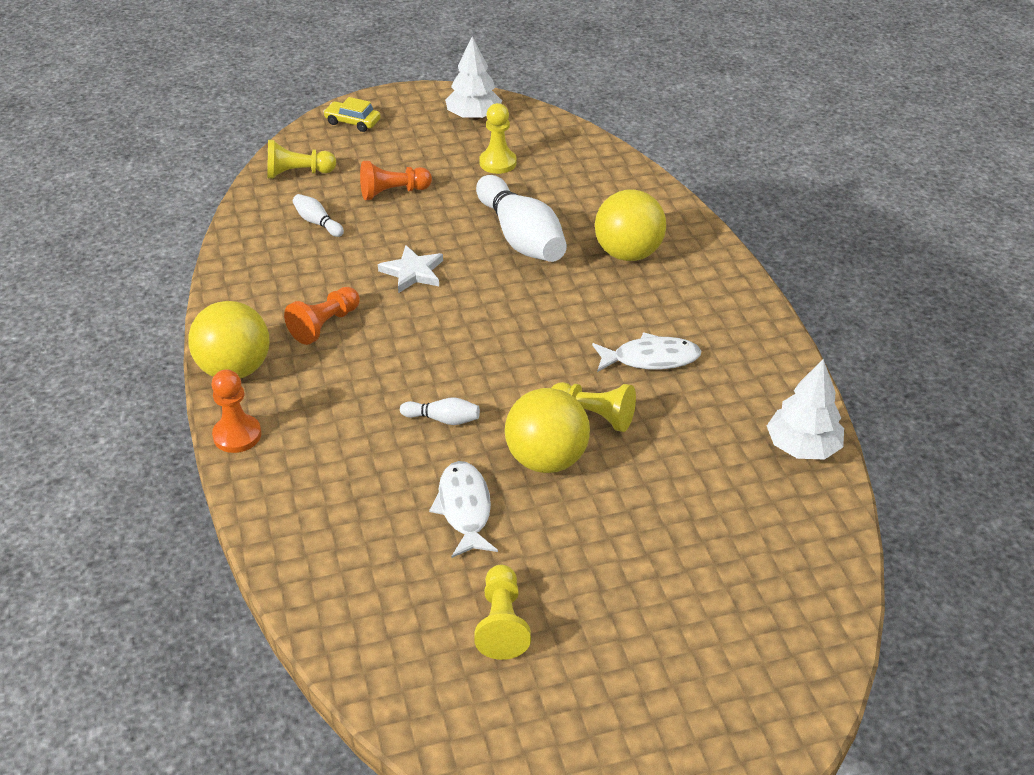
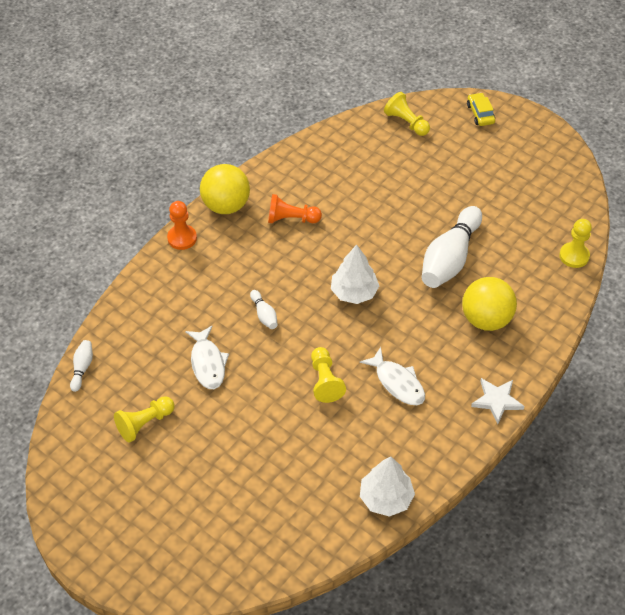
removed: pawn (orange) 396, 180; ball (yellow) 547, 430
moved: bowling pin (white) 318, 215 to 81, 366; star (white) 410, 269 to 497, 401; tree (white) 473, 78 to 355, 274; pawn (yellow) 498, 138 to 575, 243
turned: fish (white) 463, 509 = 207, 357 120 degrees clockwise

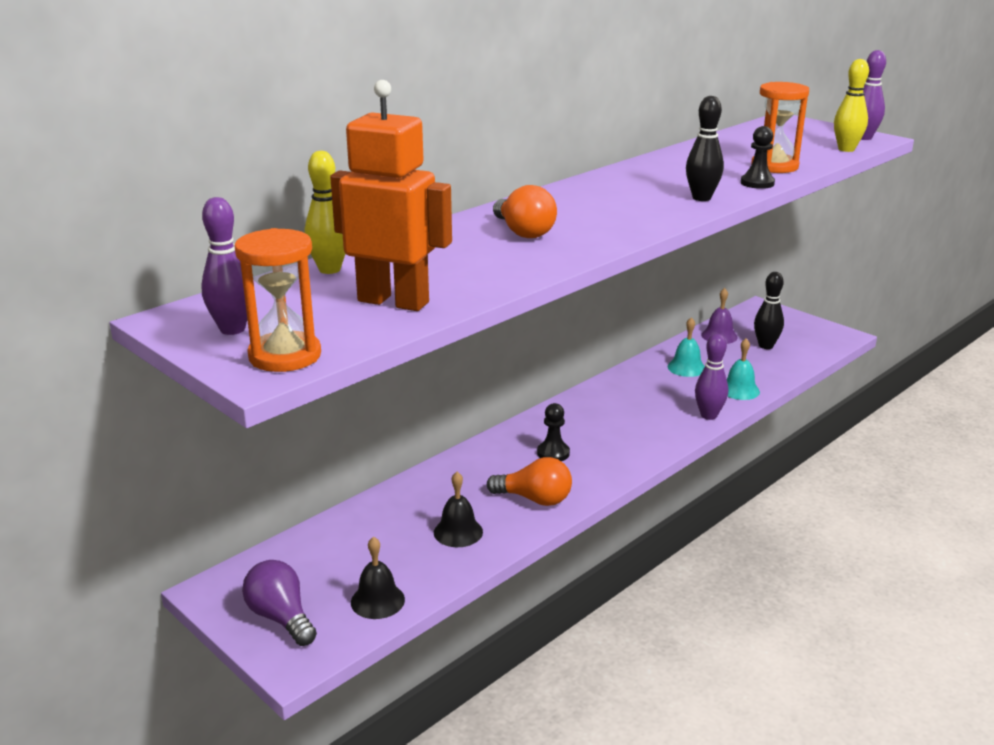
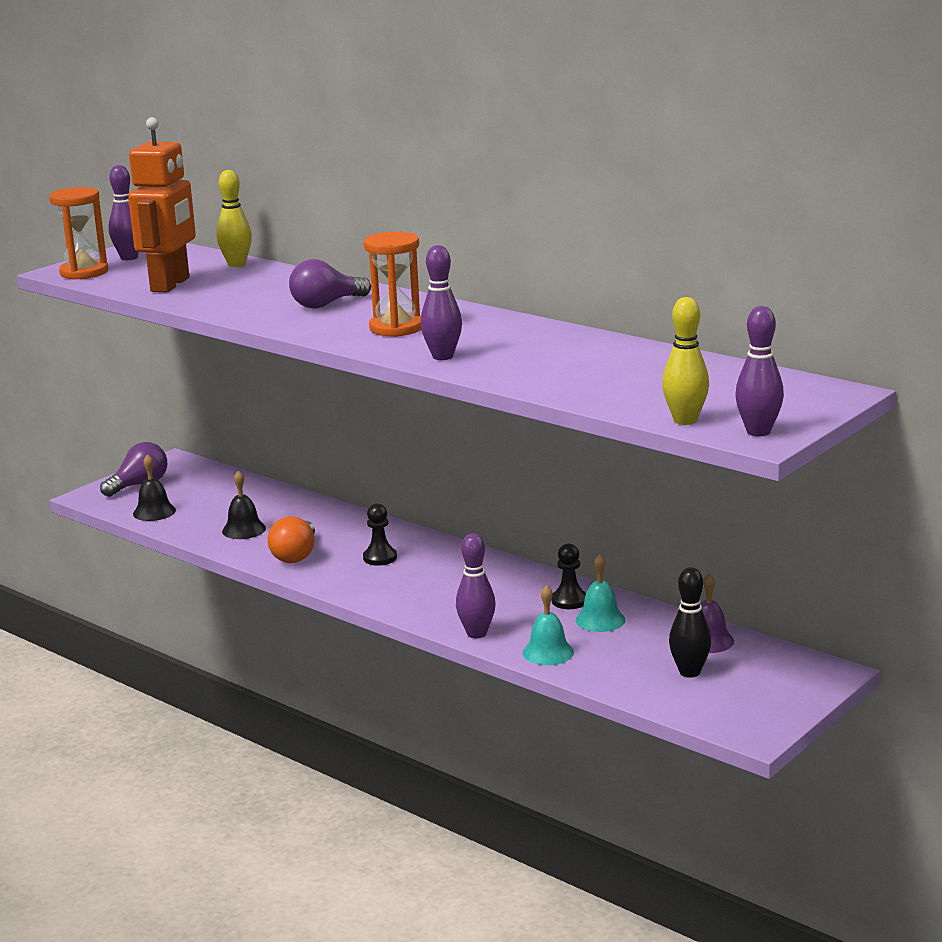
moved: pawn (black) 758, 157 to 569, 576; hourglass (orange) 780, 127 to 392, 284
recoloured: light bulb (orange) 525, 211 to light bulb (purple) 330, 283; bowling pin (black) 705, 148 to bowling pin (purple) 441, 302

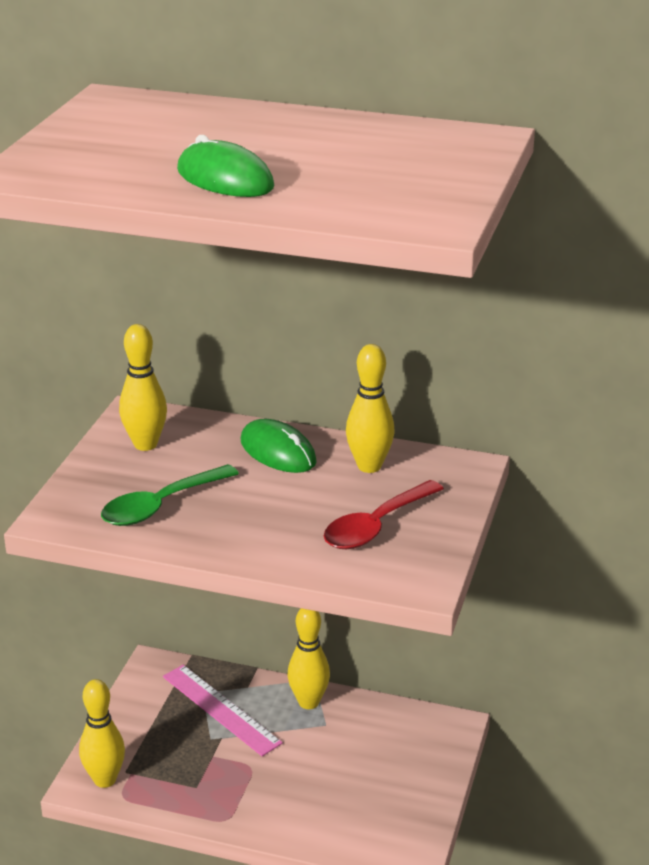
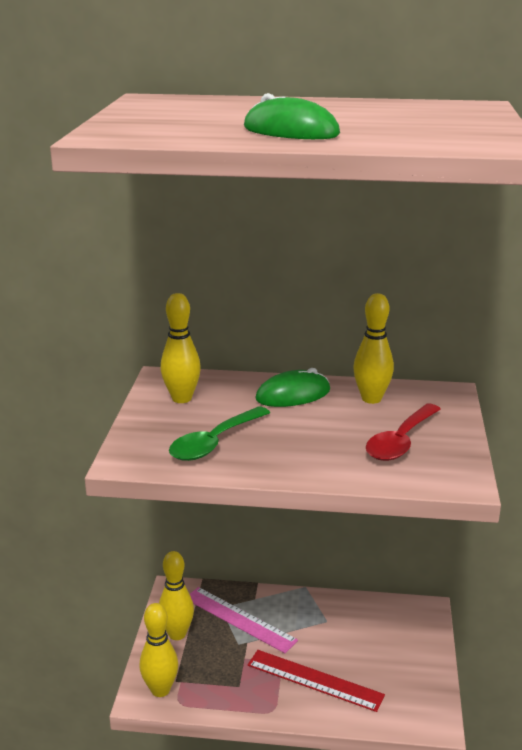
added: ruler (red) 316, 681
moved: bowling pin (yellow) 308, 658 to 176, 595
turned: mouse (green) 278, 446 = 292, 387 60 degrees counterclockwise

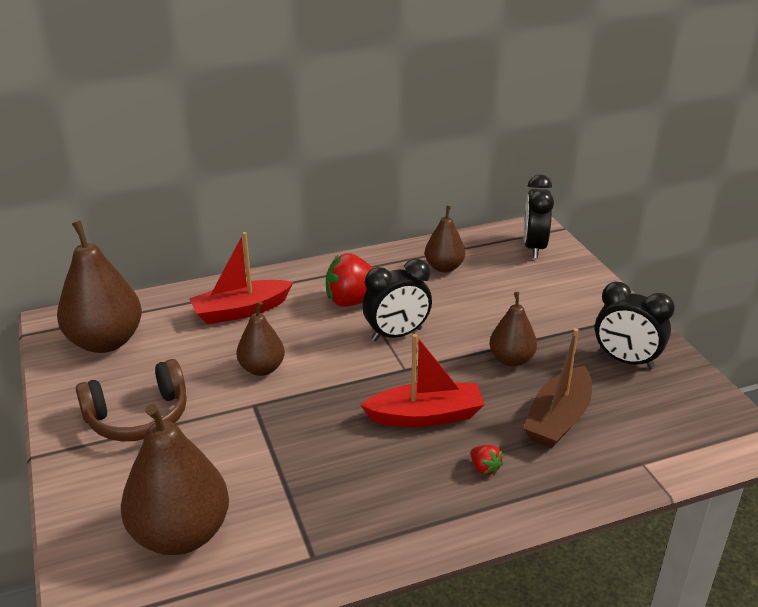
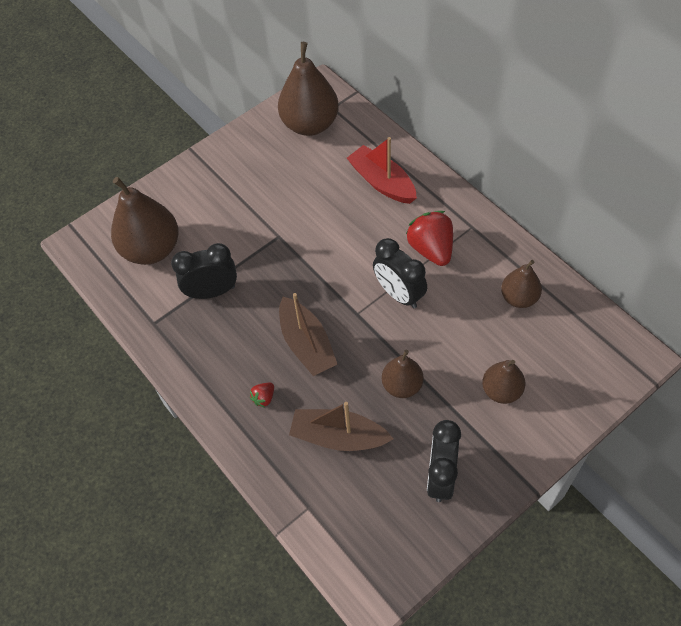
removed: headphones (brown) 131, 400
moved: pear (brown) 260, 338 to 503, 382; clock (black) 539, 216 to 204, 271
recoloured: boat (red) 422, 380 to boat (brown) 308, 334

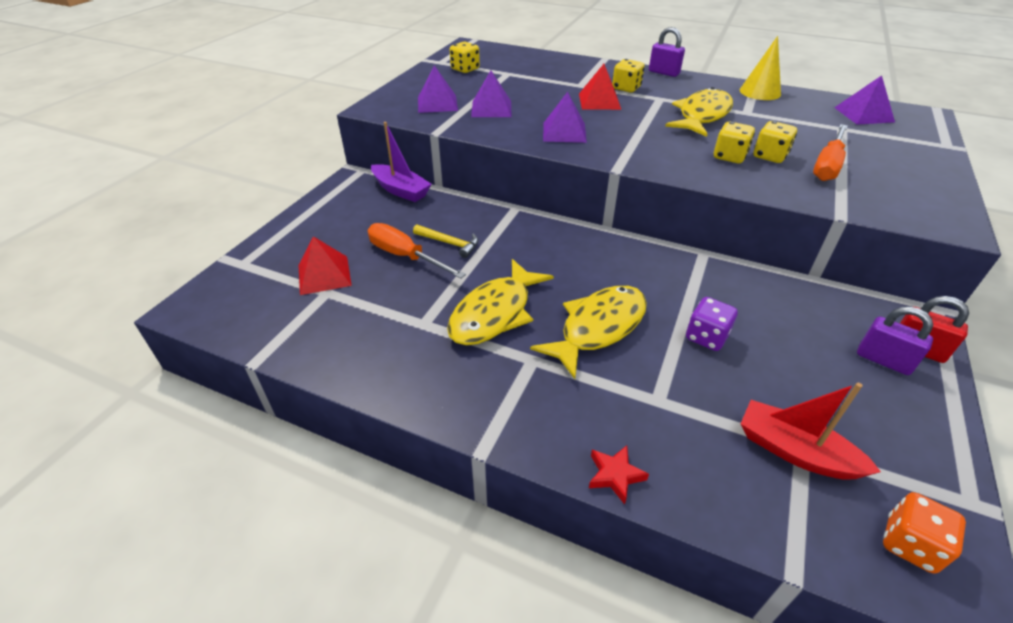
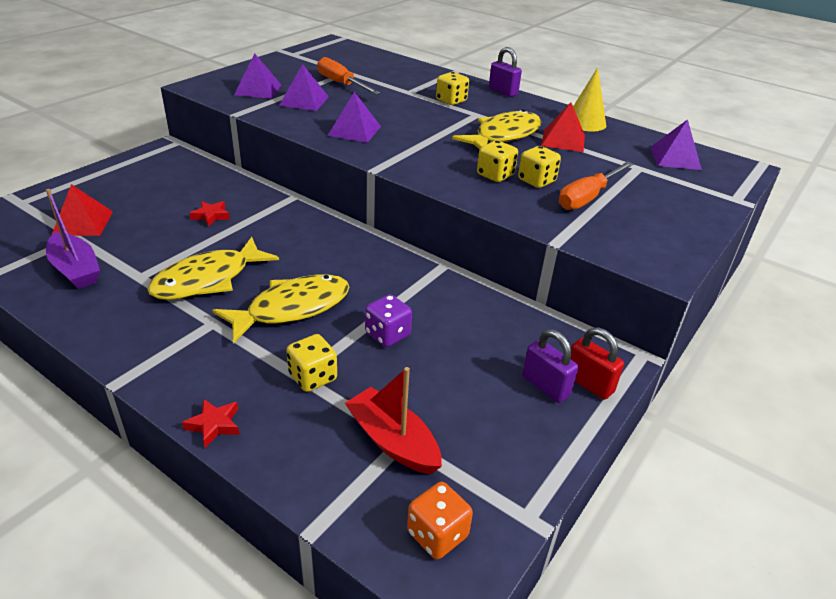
moved: screwdriver (orange) 417, 251 to 348, 75; boat (purple) 401, 162 to 73, 239; dice (yellow) 464, 57 to 311, 363; pyramid (red) 600, 87 to 563, 127
replaced: hammer (yellow) 445, 241 to star (red) 209, 214

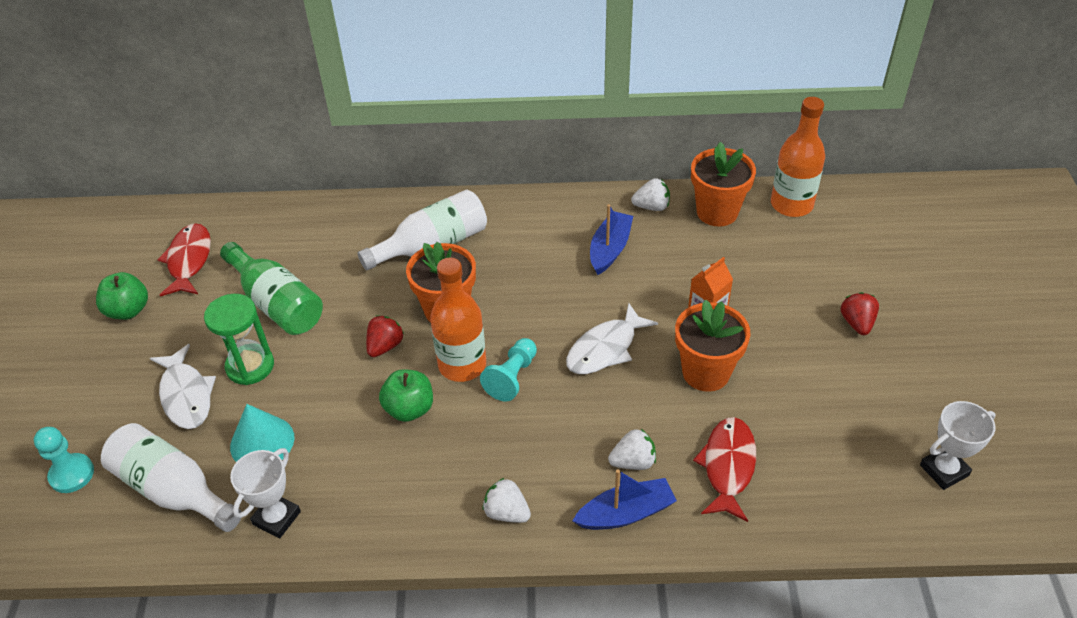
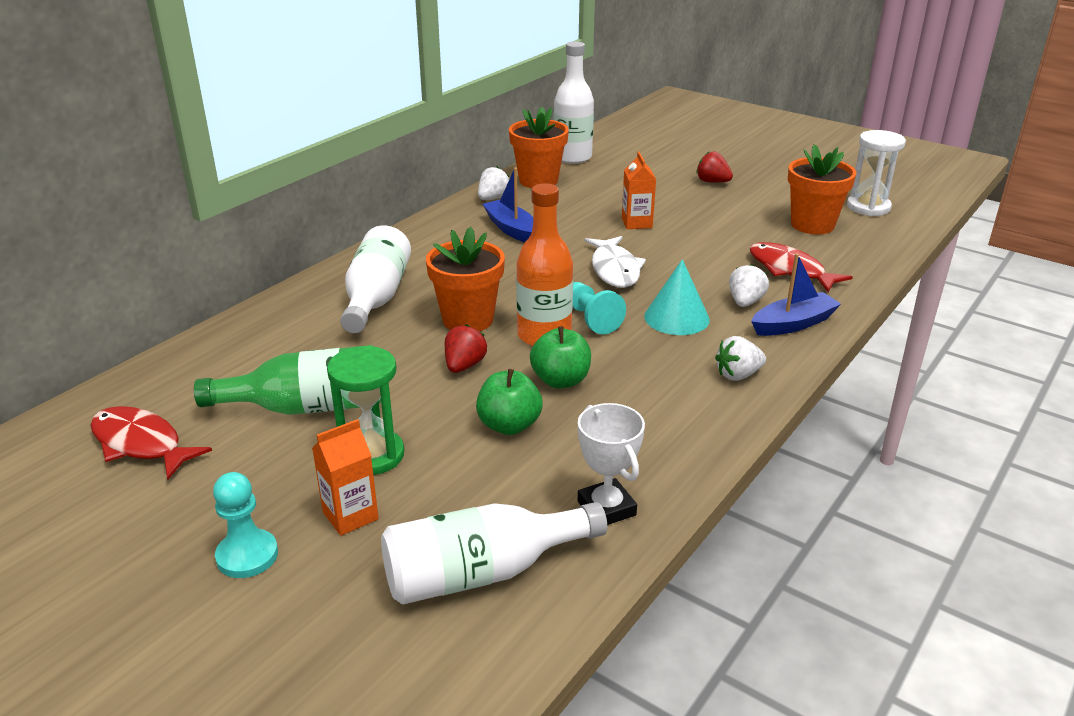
moved: pawn (turquoise) 64, 460 to 245, 525; apple (green) 122, 296 to 509, 402; cone (turquoise) 262, 433 to 677, 297; flower pot (orange) 712, 346 to 822, 189
replaced: fish (white) 183, 386 to carton (orange) 345, 477; trophy (white) 958, 445 to hourglass (white) 876, 173
recoloured: bottle (orange) 798, 157 to bottle (white) 574, 102
turned: strawberry (red) 385, 336 = 466, 348 45 degrees clockwise; boat (blue) 625, 499 = 796, 294 45 degrees clockwise

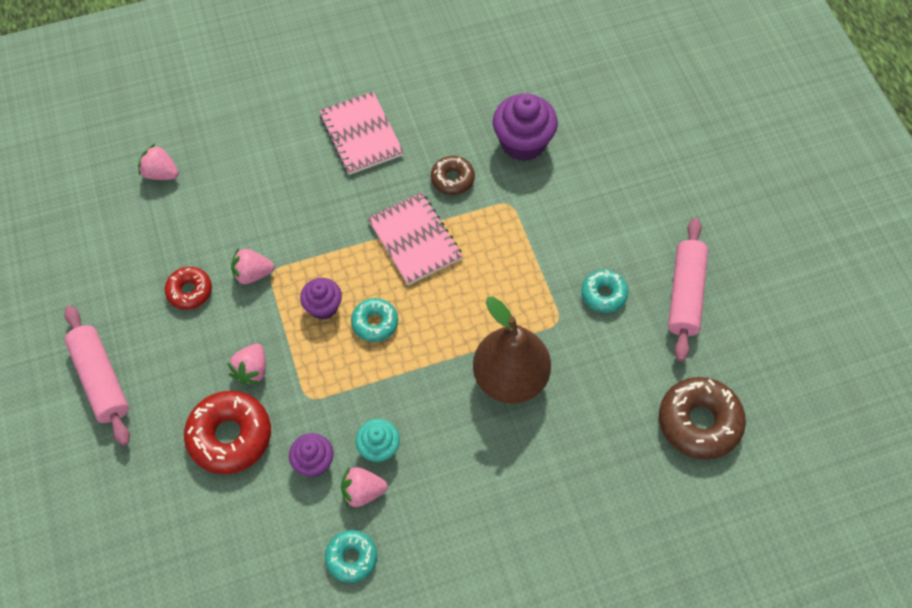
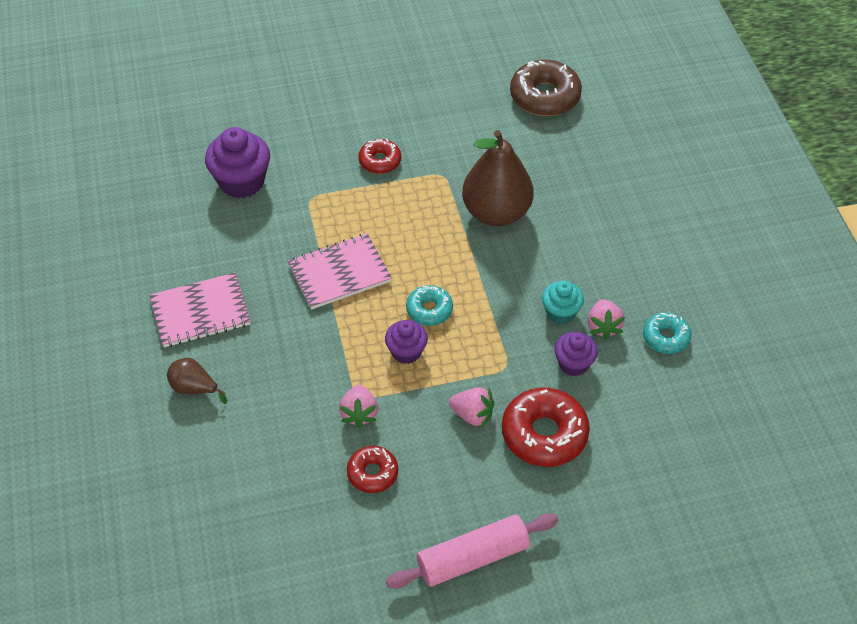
removed: strawberry (pink) 158, 162; donut (brown) 453, 175; donut (turquoise) 605, 291; rolling pin (pink) 688, 290
added: pear (brown) 197, 381; donut (red) 379, 156

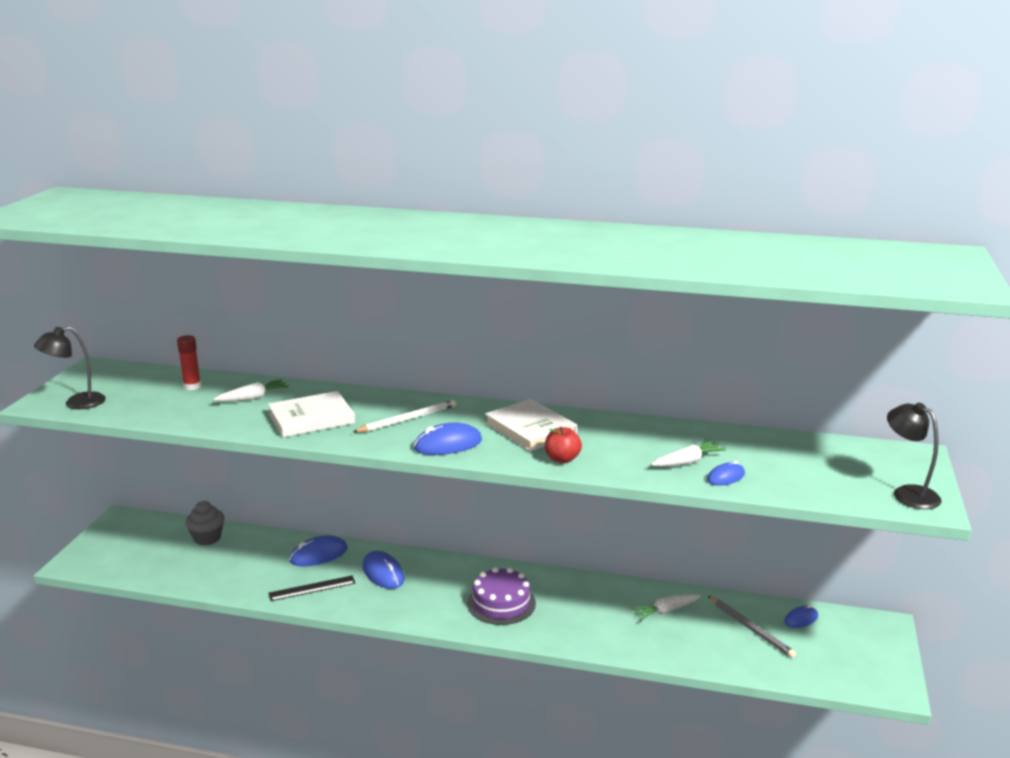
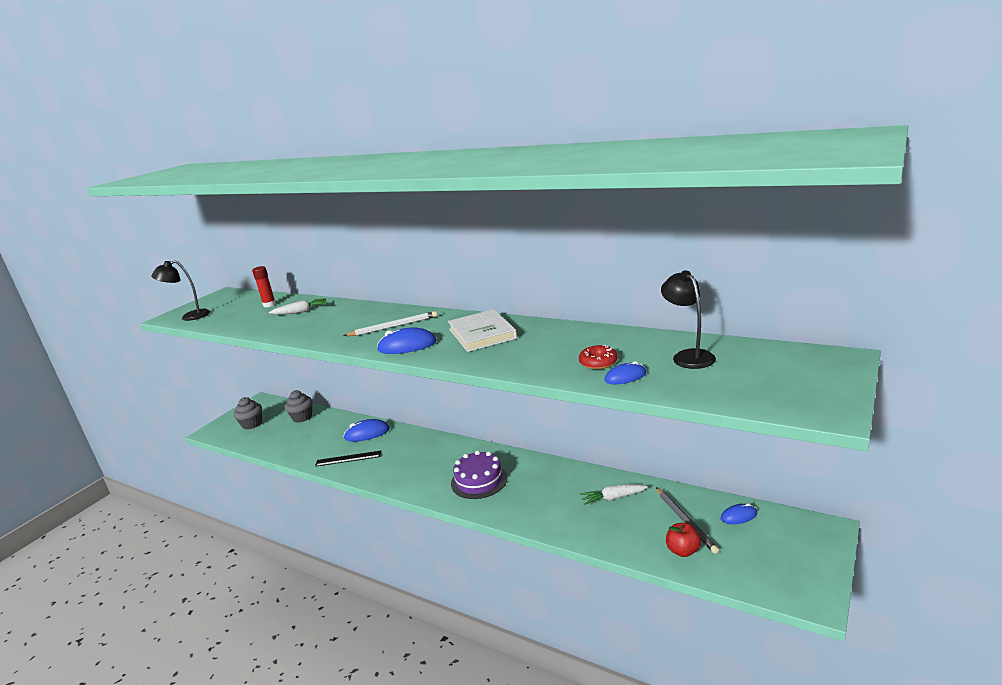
removed: book (white) 311, 414; mouse (blue) 383, 570
added: cupcake (grey) 247, 413
moved: apple (red) 563, 444 to 683, 540; lamp (black) 914, 456 to 688, 319
replaced: carrot (white) 688, 454 to donut (red) 598, 357

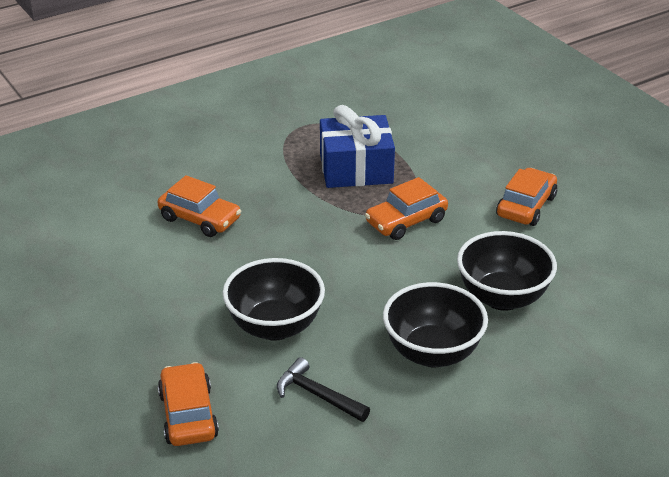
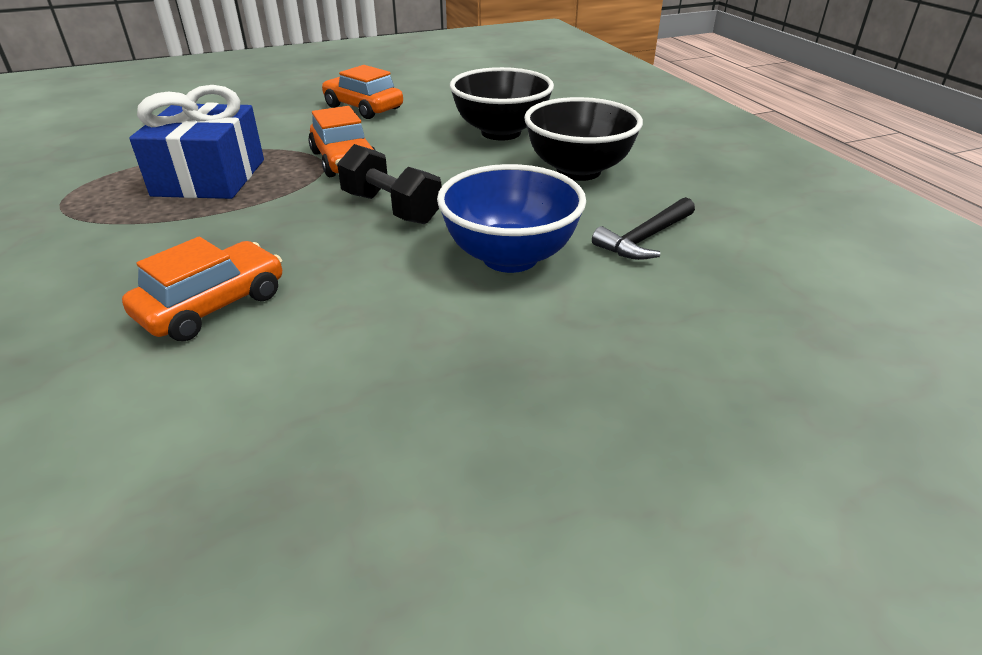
removed: car (orange) 188, 404
added: dumbbell (black) 389, 184
recoloured: bowl (black) 274, 299 to bowl (blue) 511, 218

